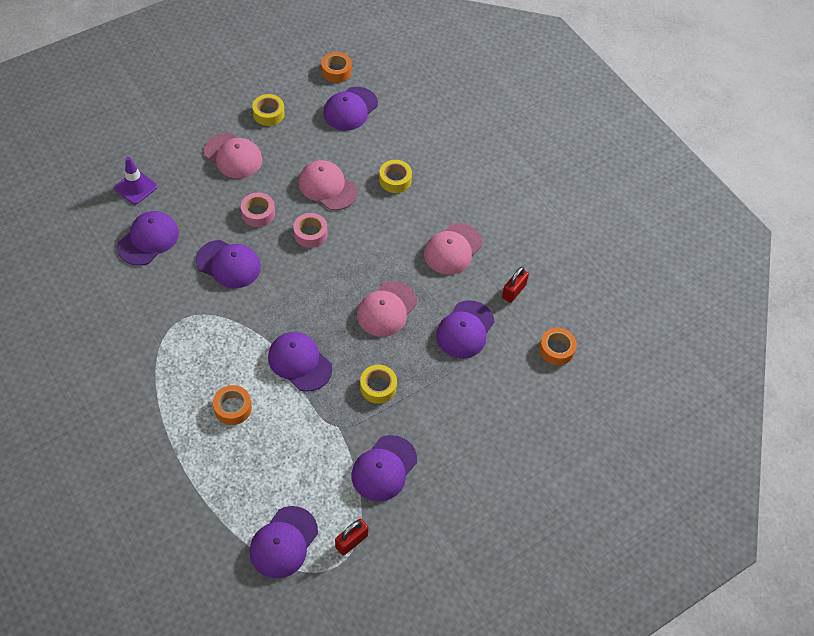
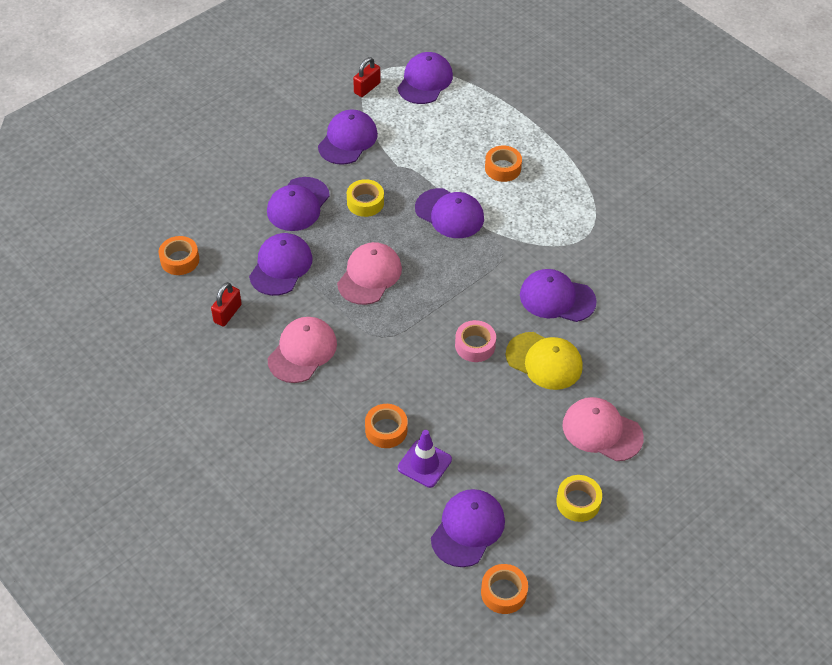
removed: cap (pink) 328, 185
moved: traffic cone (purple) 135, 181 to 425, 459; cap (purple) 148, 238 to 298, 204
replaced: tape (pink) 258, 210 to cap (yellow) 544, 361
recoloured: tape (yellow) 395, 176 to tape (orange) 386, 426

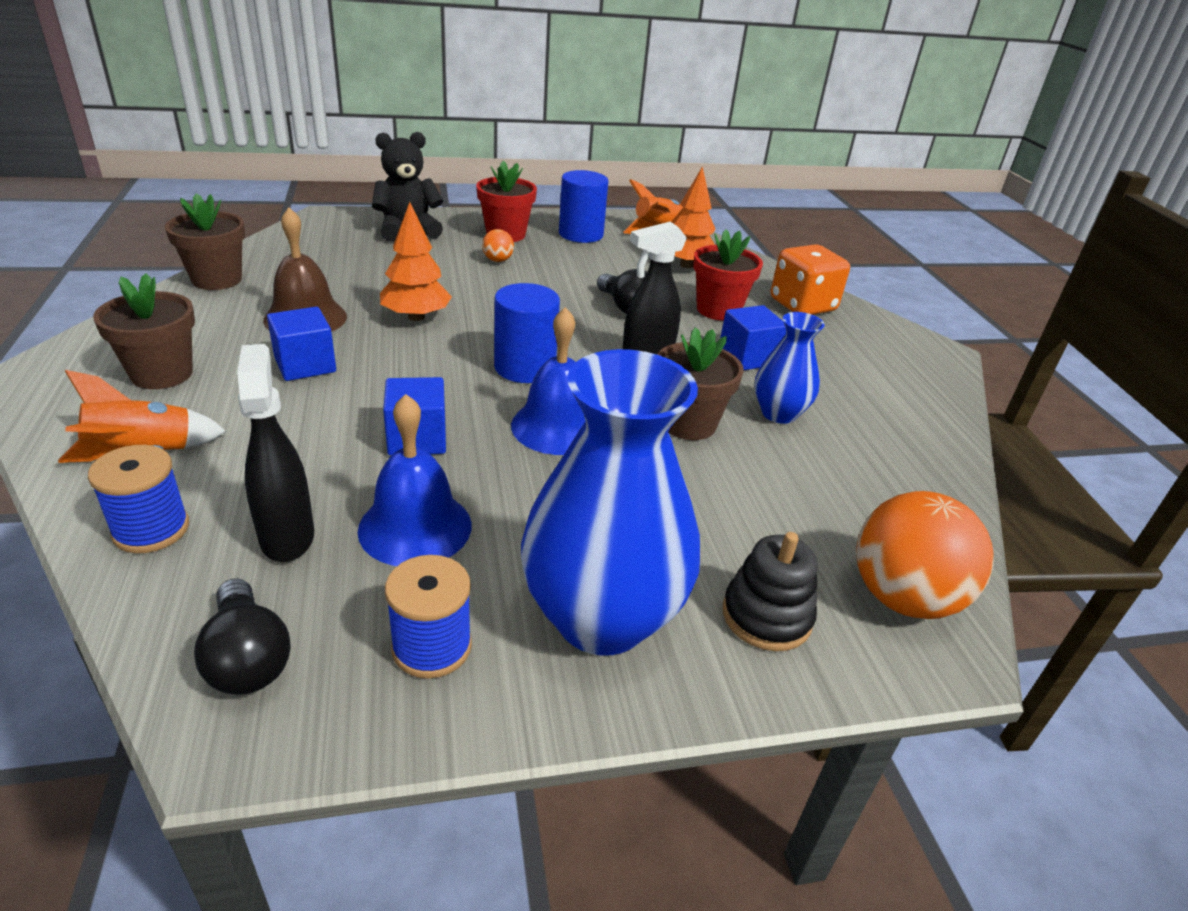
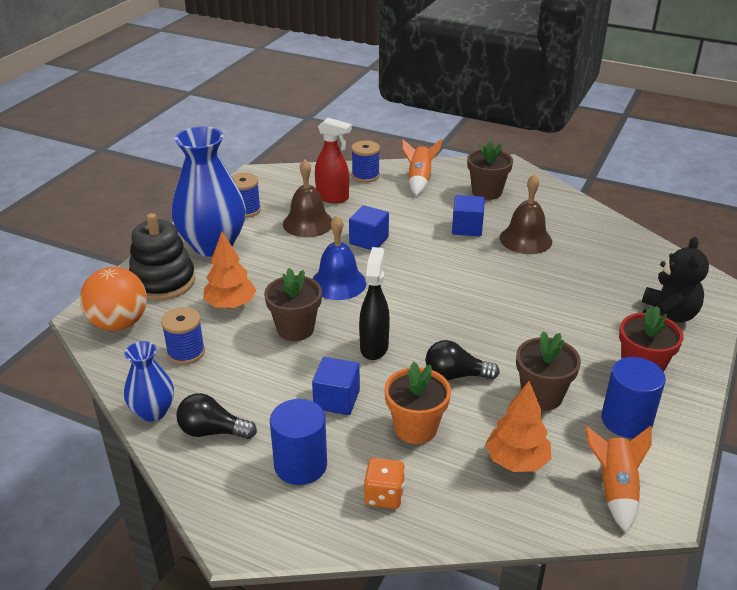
removed: ball (orange) 498, 245
added: spool (blue) 183, 336
moved: flower pot (brown) 205, 241 to 548, 370; light bulb (black) 242, 636 to 216, 416; tree (orange) 416, 261 to 229, 270; cylinder (blue) 527, 333 to 298, 442; vase (blue) 790, 368 to 149, 381
recoloured: spray bottle (black) 275, 453 to spray bottle (red) 333, 160; bell (blue) 414, 480 to bell (brown) 307, 198; flower pot (red) 728, 275 to flower pot (orange) 417, 403
resized: stacking toy (black) 770, 591 = 162, 257 x1.53; dice (orange) 810, 279 = 384, 483 x0.63

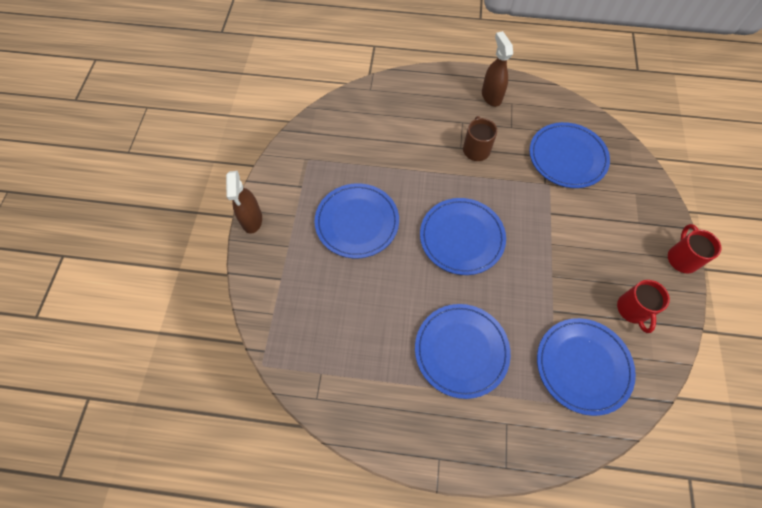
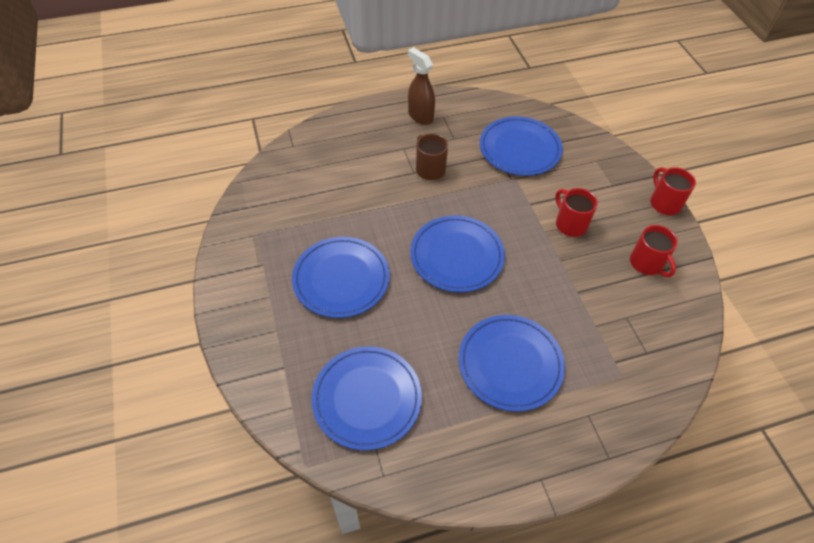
removed: spray bottle (brown) 244, 202
added: mug (red) 576, 212
moved: plate (blue) 586, 367 to 367, 398

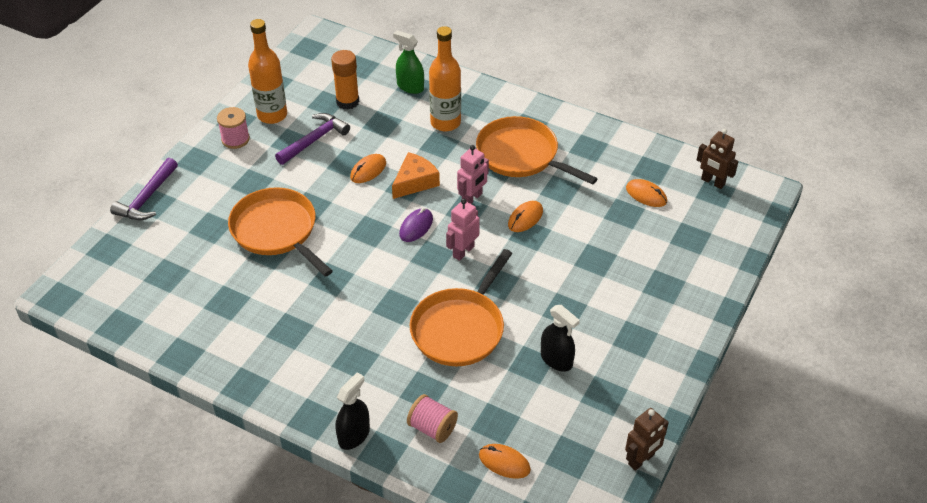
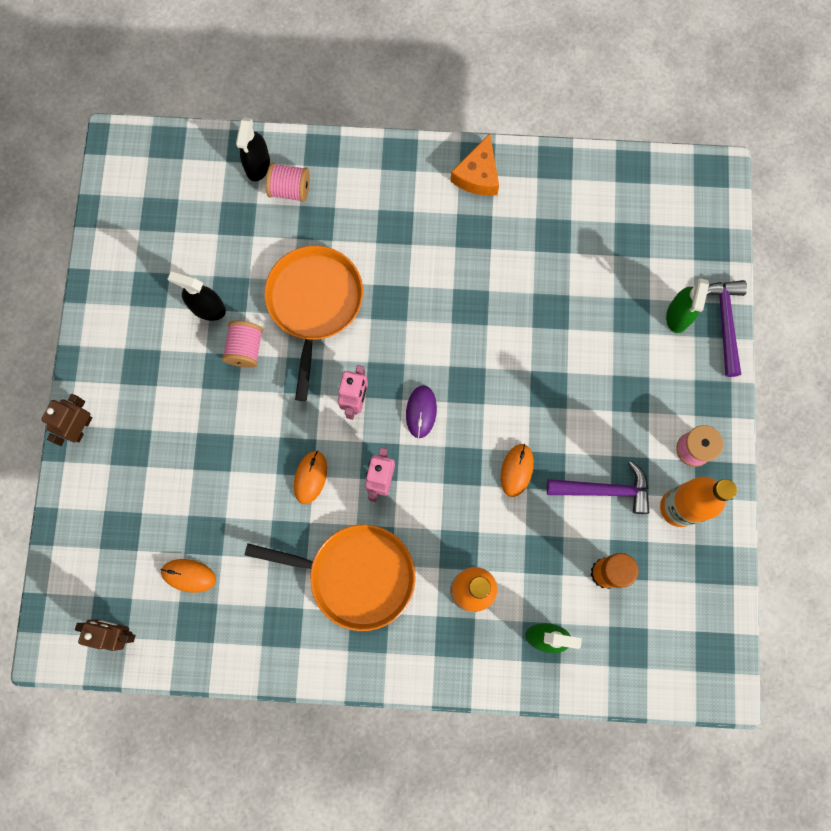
removed: pan (orange) 280, 232; mouse (orange) 505, 461
added: spool (pink) 242, 344; spray bottle (green) 687, 305
moved: spray bottle (black) 352, 411 to 253, 149; cheese (orange) 416, 175 to 474, 165; robot (brown) 647, 439 to 66, 420
turned: hammer (purple) 312, 139 = 598, 487 105 degrees counterclockwise

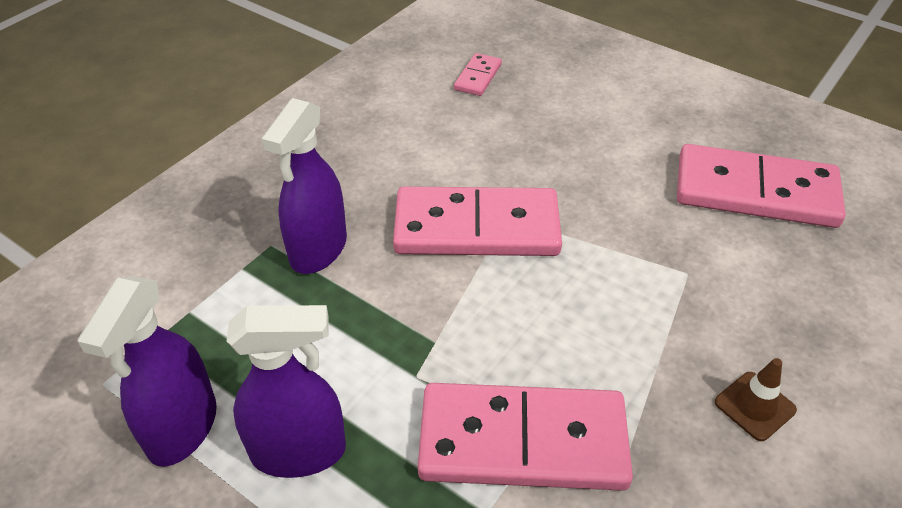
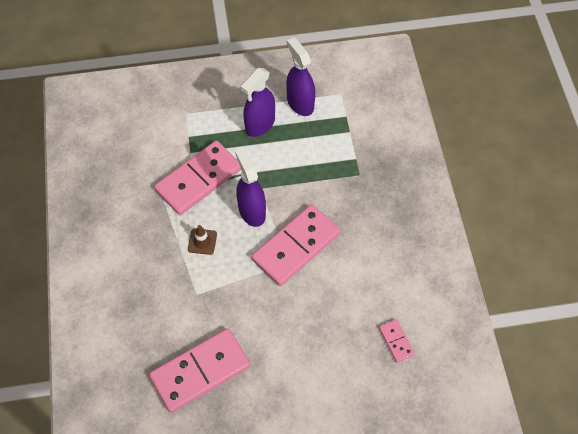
moved: spray bottle (purple) 304, 186 to 250, 187; traffic cone (brown) 756, 399 to 202, 240

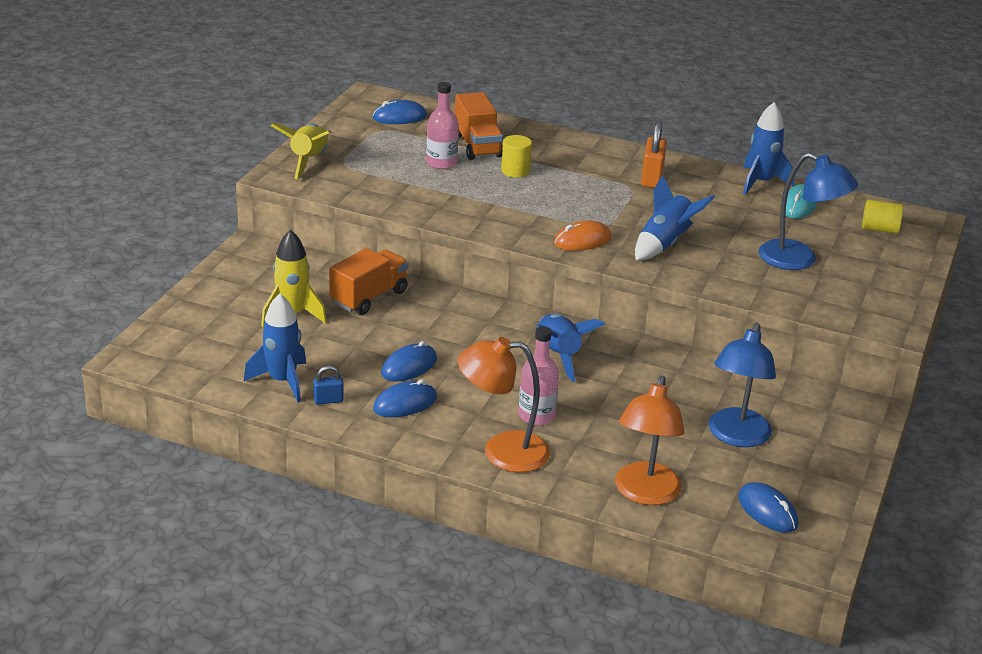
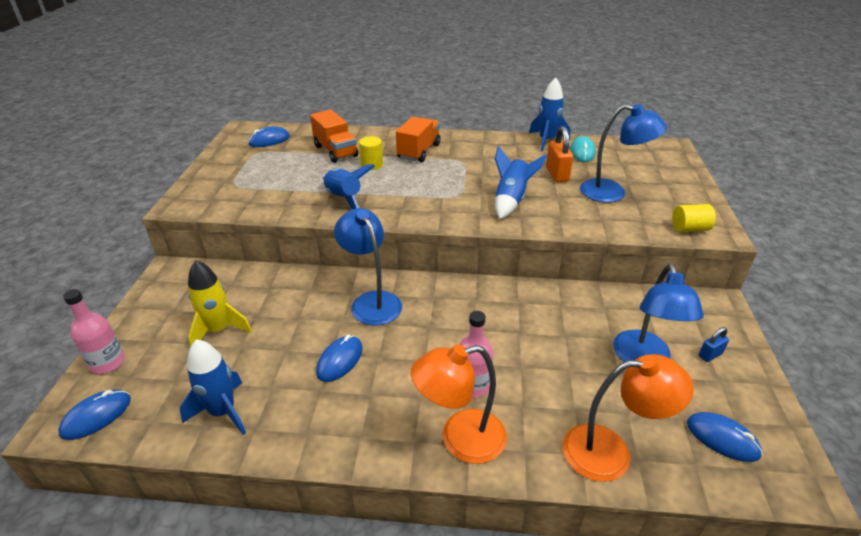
removed: rocket (yellow) 301, 151; mouse (orange) 583, 235
added: lamp (blue) 368, 267
moved: padlock (blue) 328, 385 to 714, 344; truck (orange) 369, 281 to 418, 139; mouse (blue) 405, 398 to 94, 414; bottle (pink) 442, 125 to 94, 331; rocket (blue) 570, 347 to 349, 186; padlock (orange) 654, 154 to 559, 154; cylinder (yellow) 882, 216 to 694, 218
turned: lamp (orange) 649, 440 = 628, 418 90 degrees counterclockwise

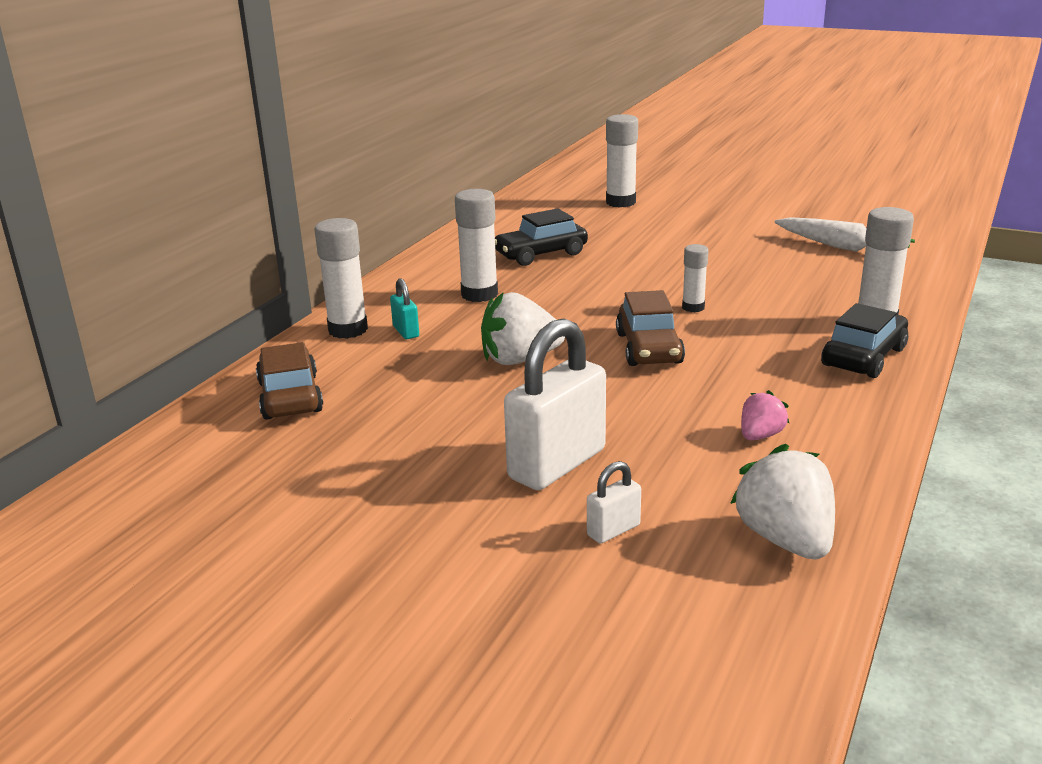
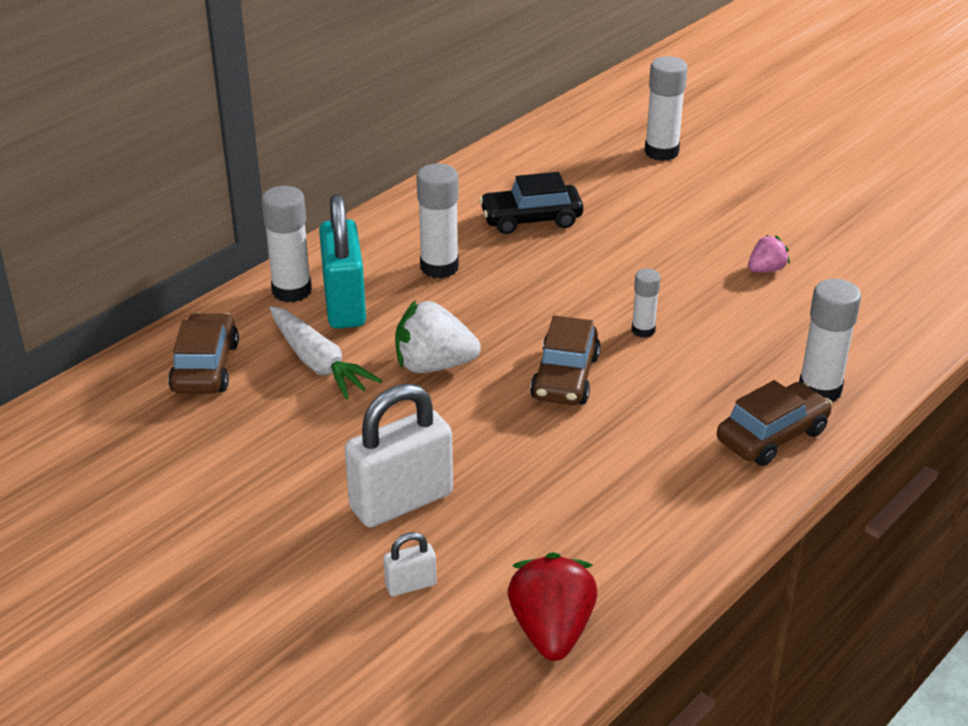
moved: strawberry (pink) 765, 415 to 769, 253; carrot (white) 844, 234 to 325, 352
recoloured: strawberry (white) 782, 501 to strawberry (red) 552, 606; car (black) 864, 340 to car (brown) 774, 423
resized: padlock (turquoise) 404, 308 = 342, 261 x2.18

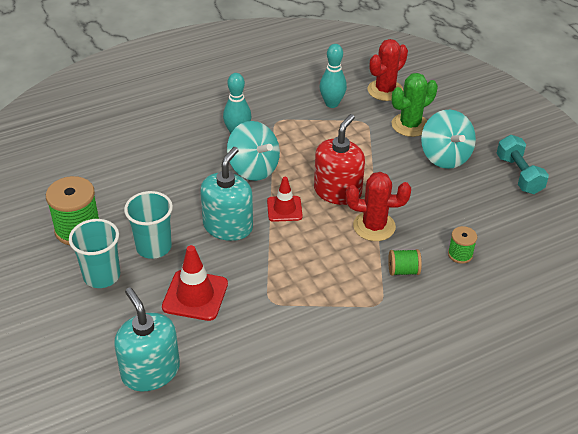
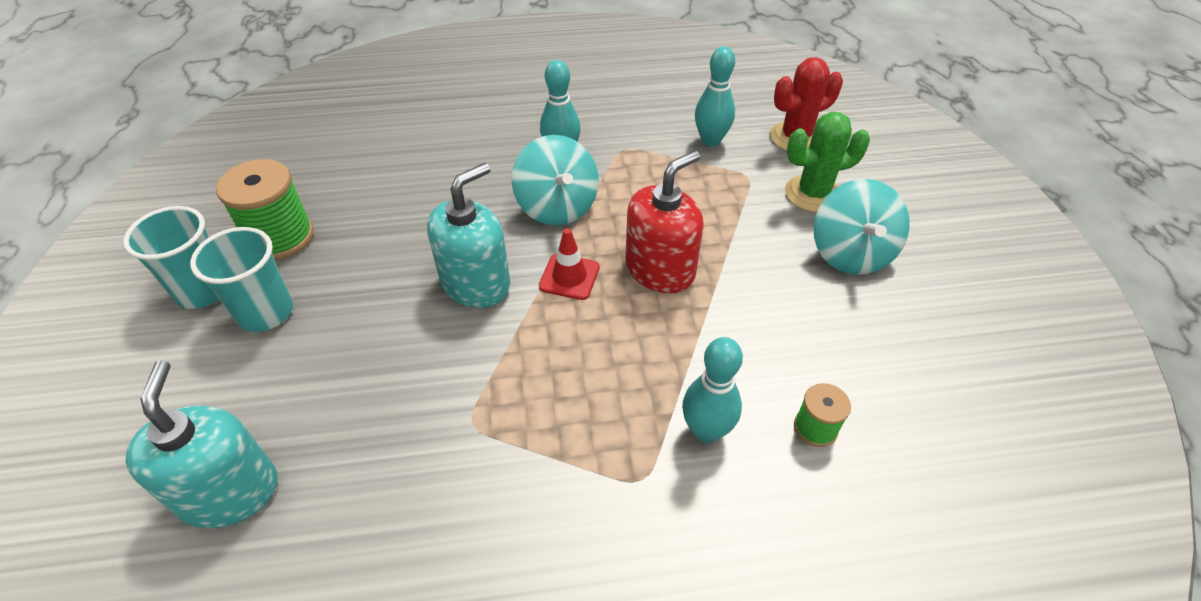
removed: traffic cone (red) 195, 283; cactus (red) 378, 206; dumbbell (turquoise) 522, 164
moved: cup (turquoise) 148, 225 to 171, 257
replaced: spool (green) 405, 262 to bowling pin (turquoise) 712, 390

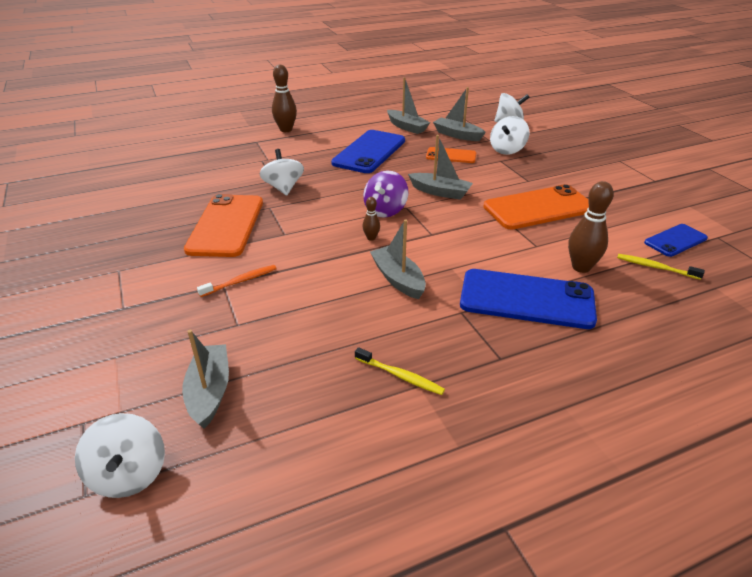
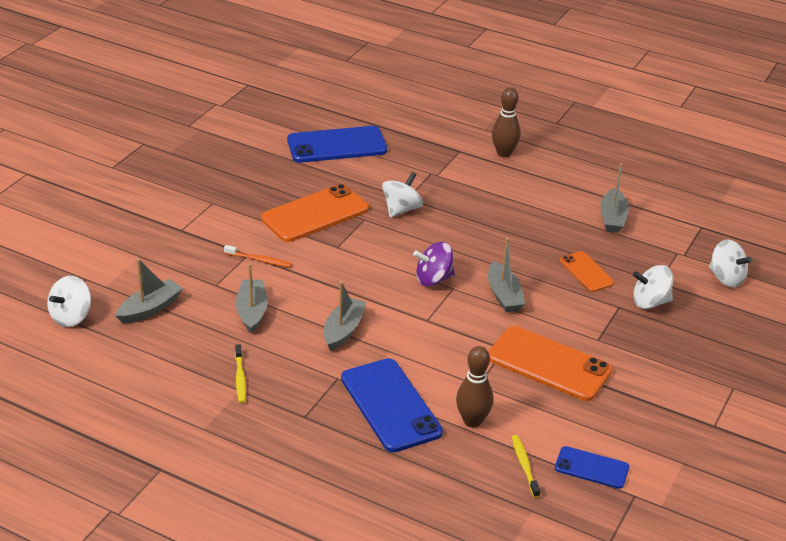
removed: bowling pin (brown) 371, 219
moved: phone (blue) 368, 151 to 337, 144; boat (grey) 459, 114 to 252, 298

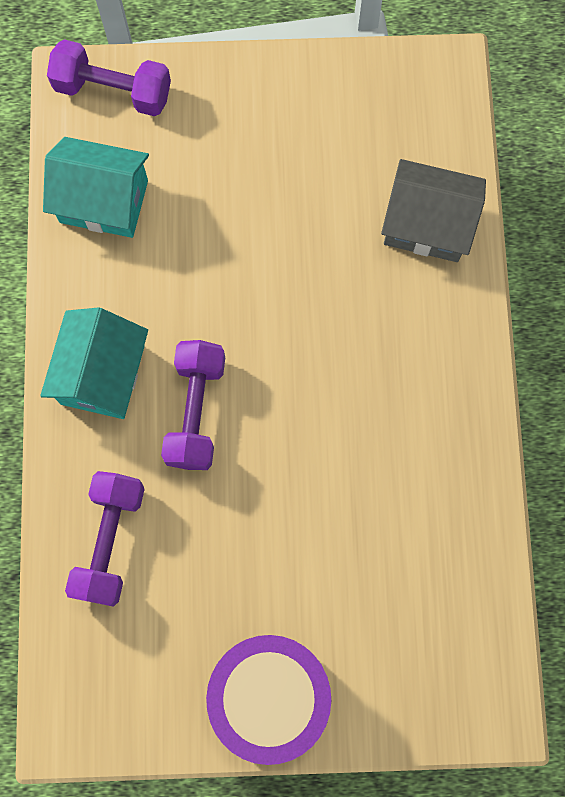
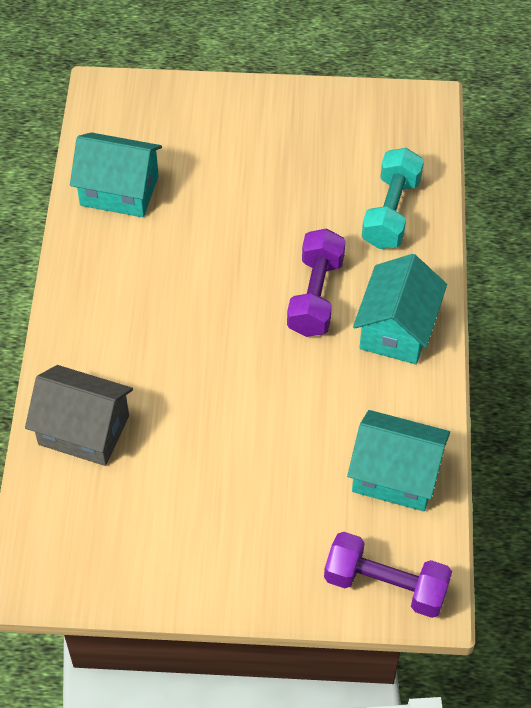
removed: drum (purple) 268, 700
added: house (turquoise) 116, 174
recoloured: dumbbell (purple) 105, 539 to dumbbell (turquoise) 393, 198

